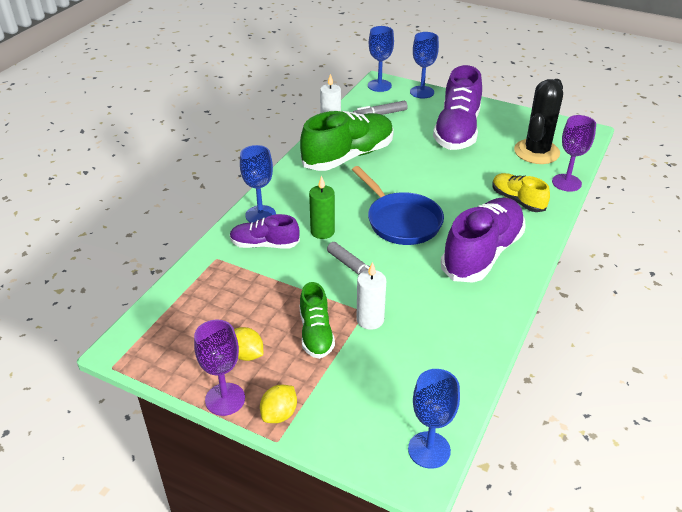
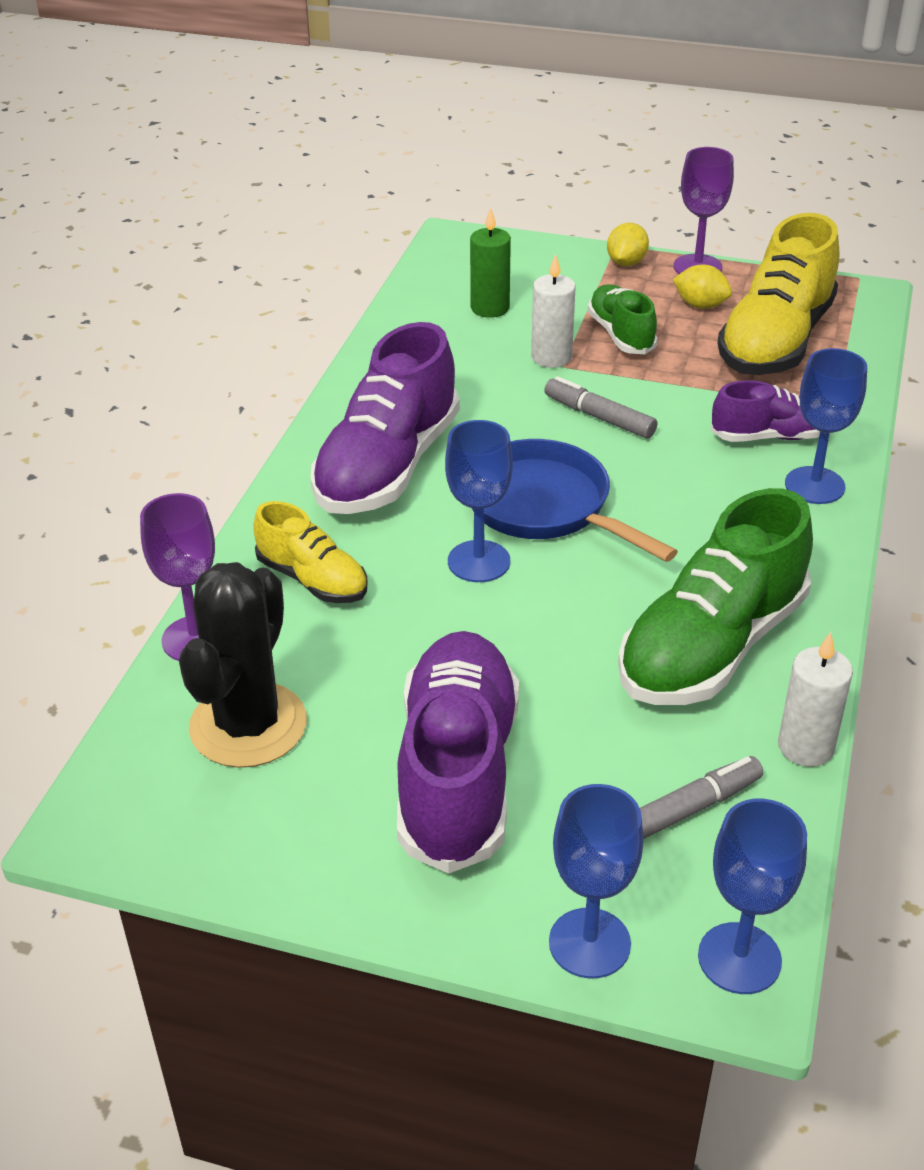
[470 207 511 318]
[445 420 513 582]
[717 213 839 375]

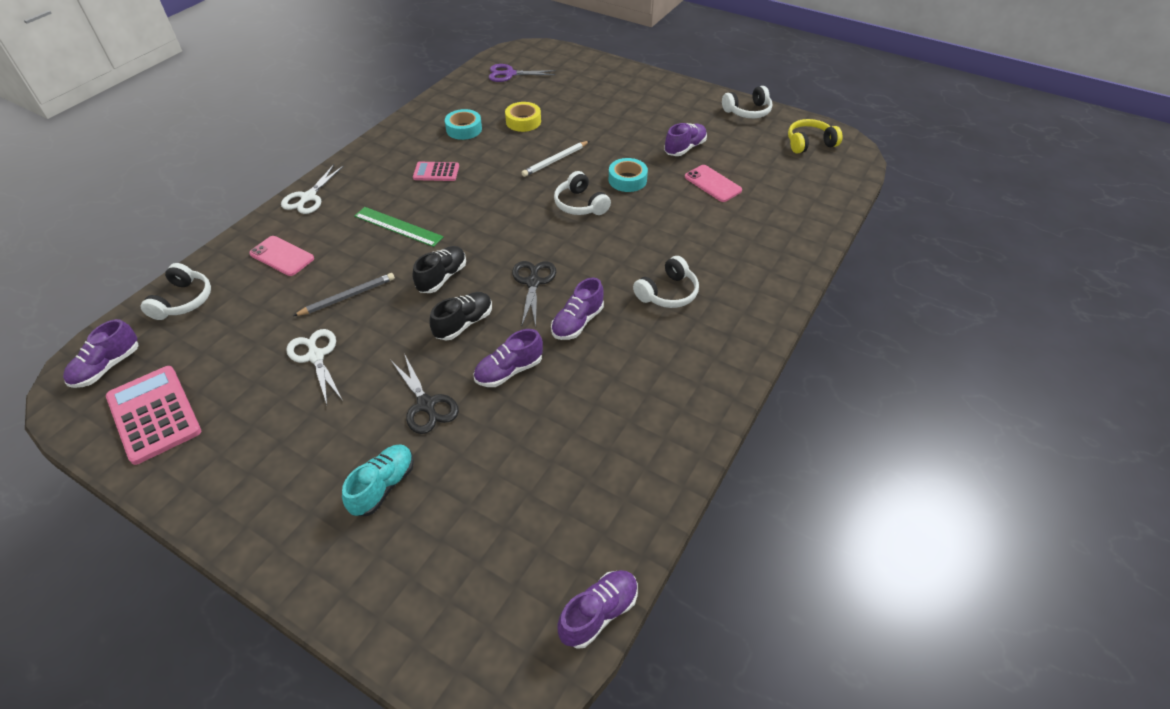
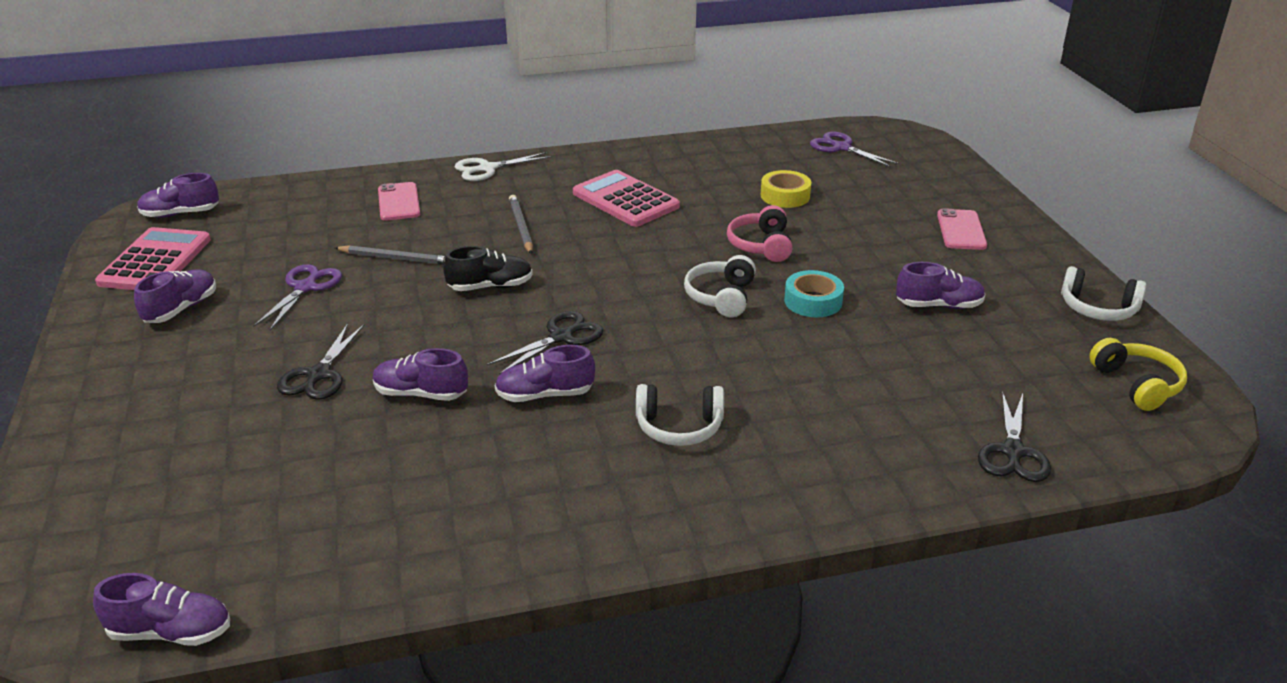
[445 109 482 140] (first image)
[1089 338 1187 411]
[727 205 792 262]
[573 170 680 227]
[937 208 987 250]
[509 195 533 254]
[141 263 211 320] (first image)
[430 292 492 341] (first image)
[253 264 342 331]
[342 444 414 516] (first image)
[134 269 216 323]
[978 391 1051 482]

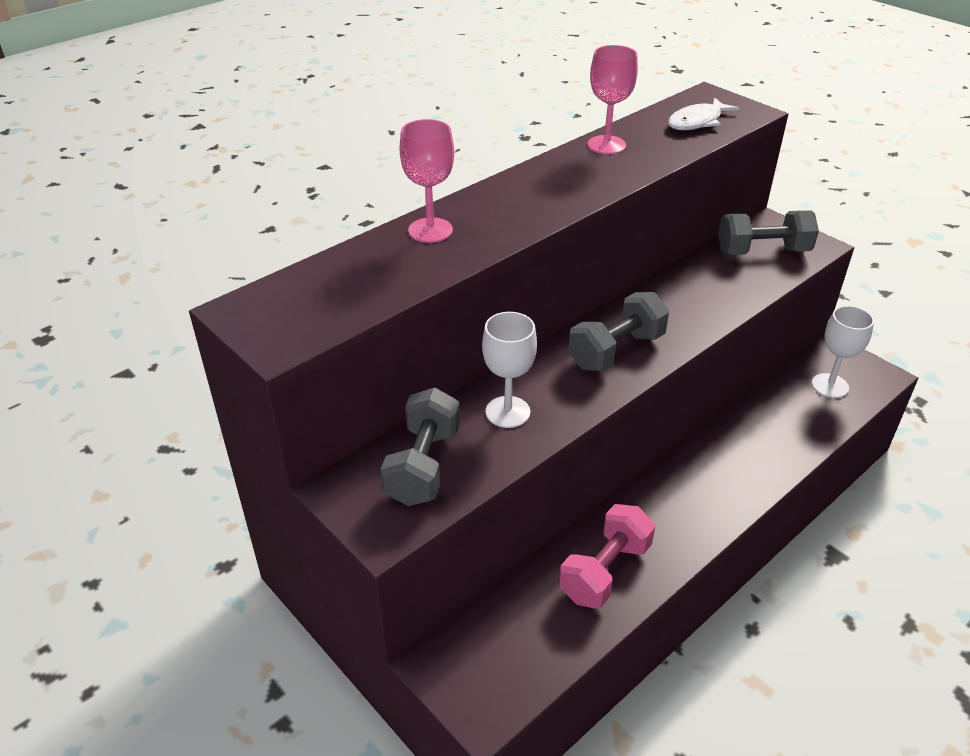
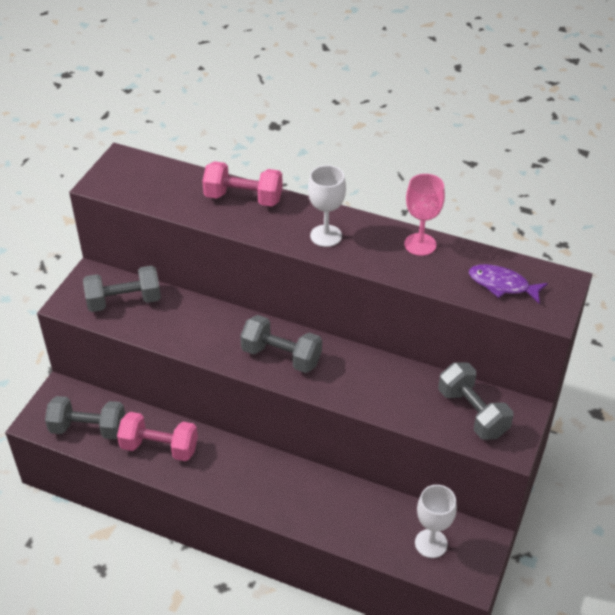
[469 264 548 303]
[202 161 283 207]
[308 165 346 247]
[45 396 125 440]

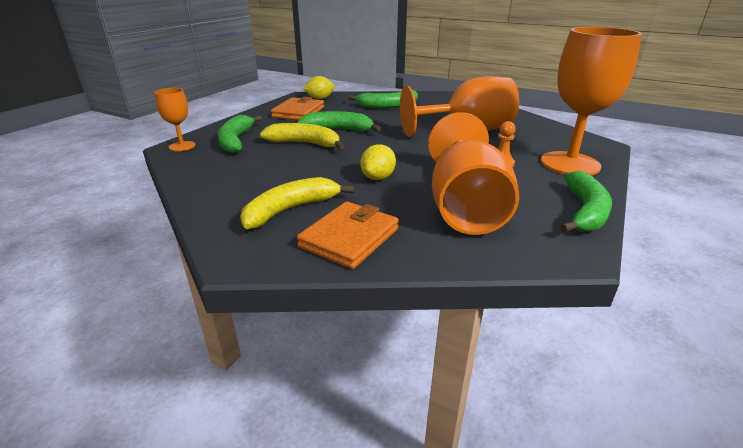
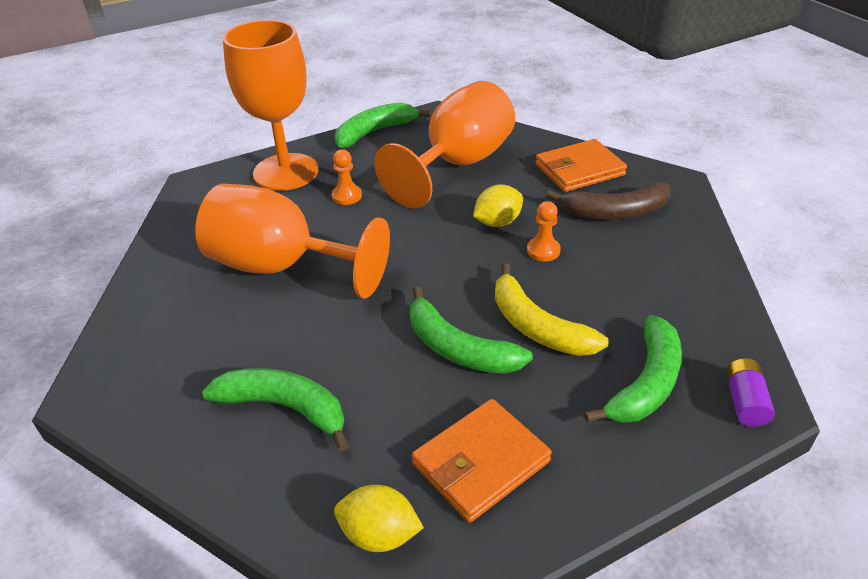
[726 358 775 427]
[546 182 671 220]
[527 201 561 262]

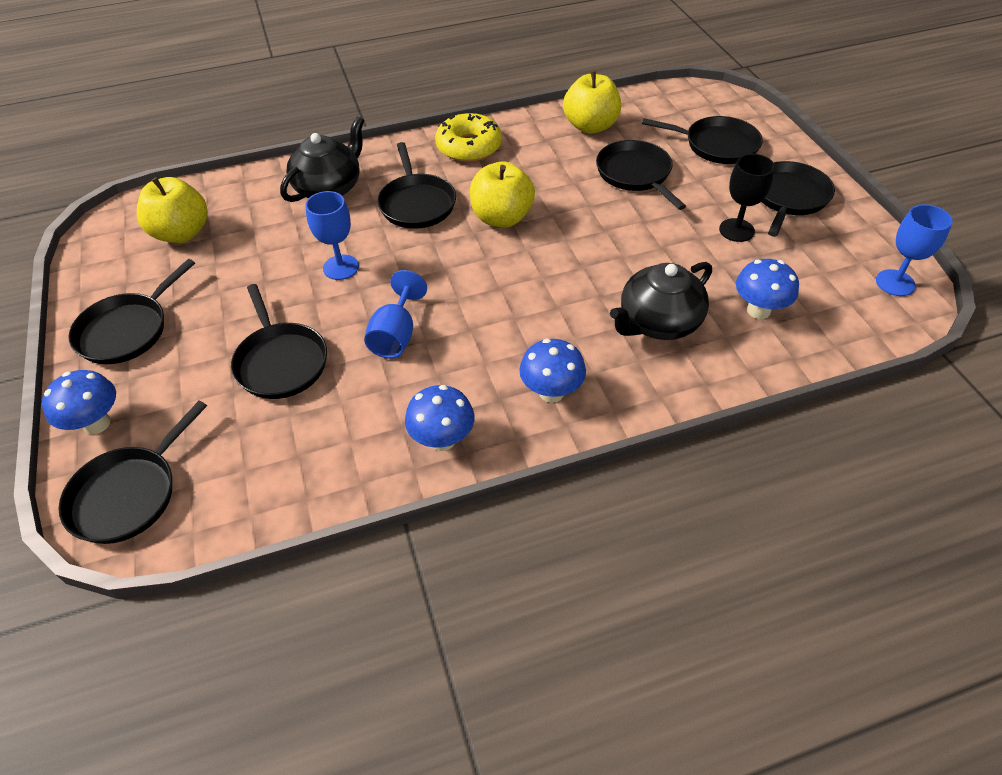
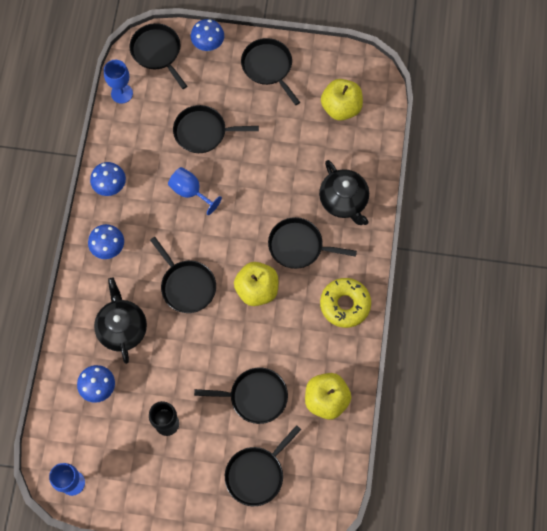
[150 237 216 313]
[104 60 133 104]

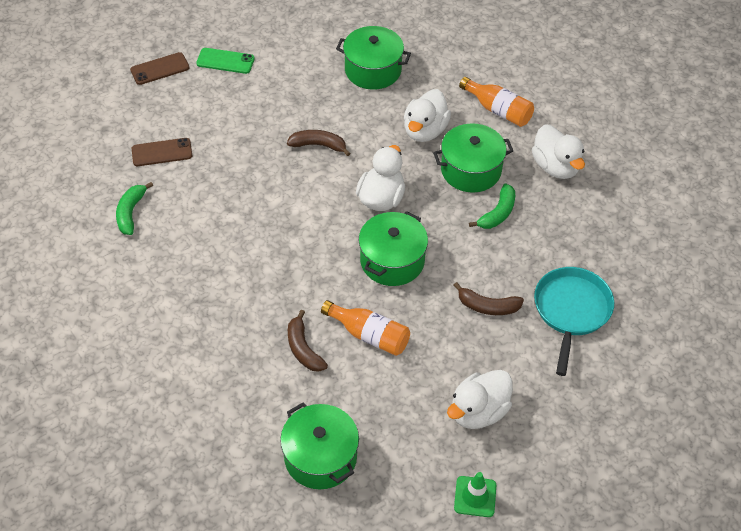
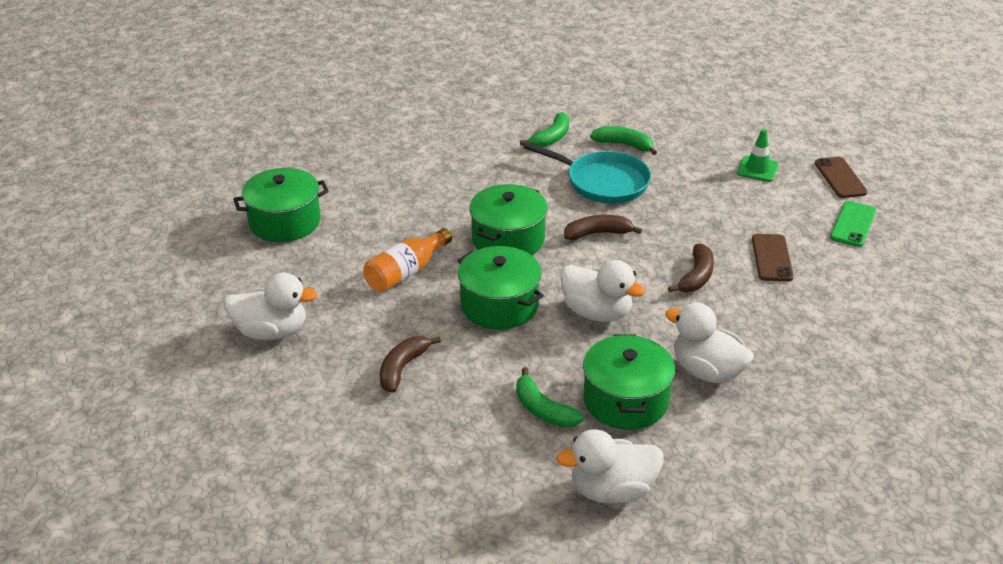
[469 184 548 255]
[459 77 534 127] (first image)
[752 234 794 281]
[523 142 651 204]
[564 215 642 240]
[224 272 318 340]
[737 129 779 182]
[520 112 569 148]

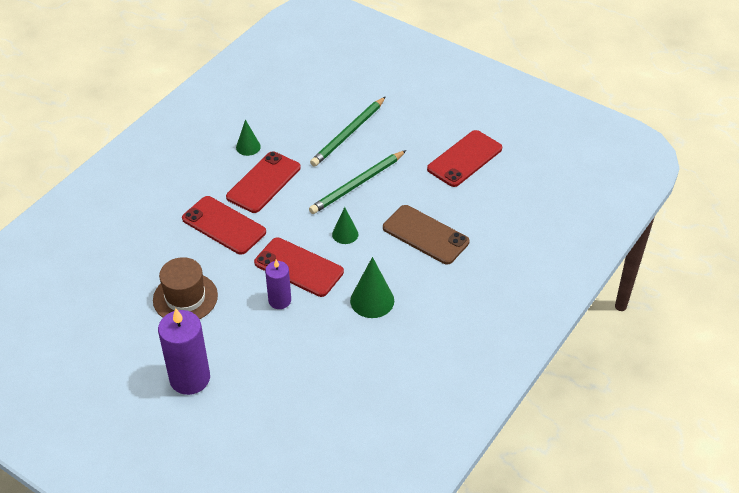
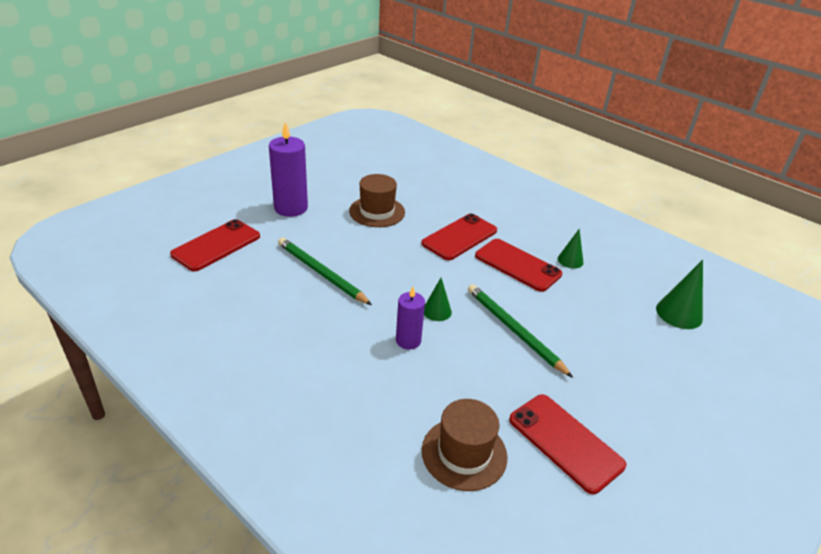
[278 237 372 305]
[383 205 469 265] (first image)
[170 219 260 271]
[656 260 703 329]
[396 287 425 350]
[422 399 507 491]

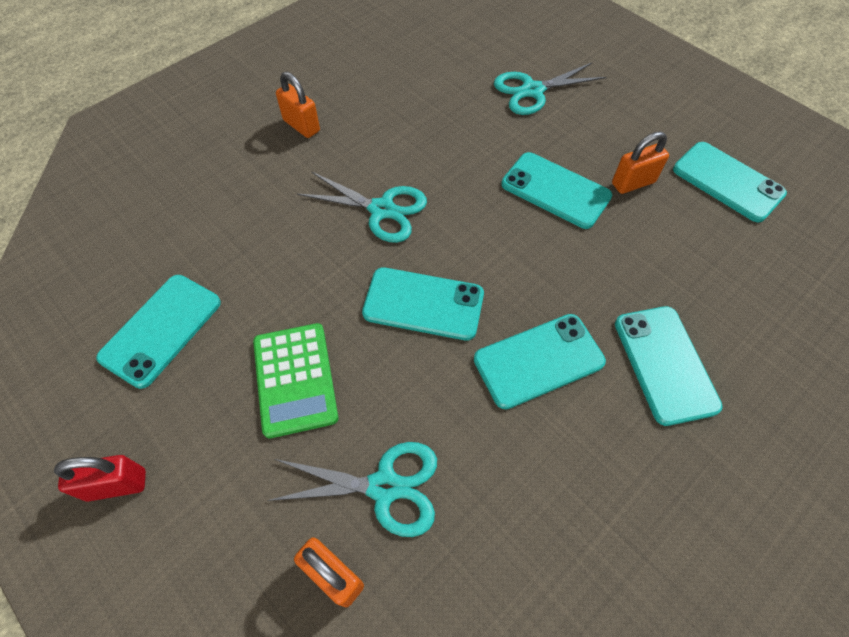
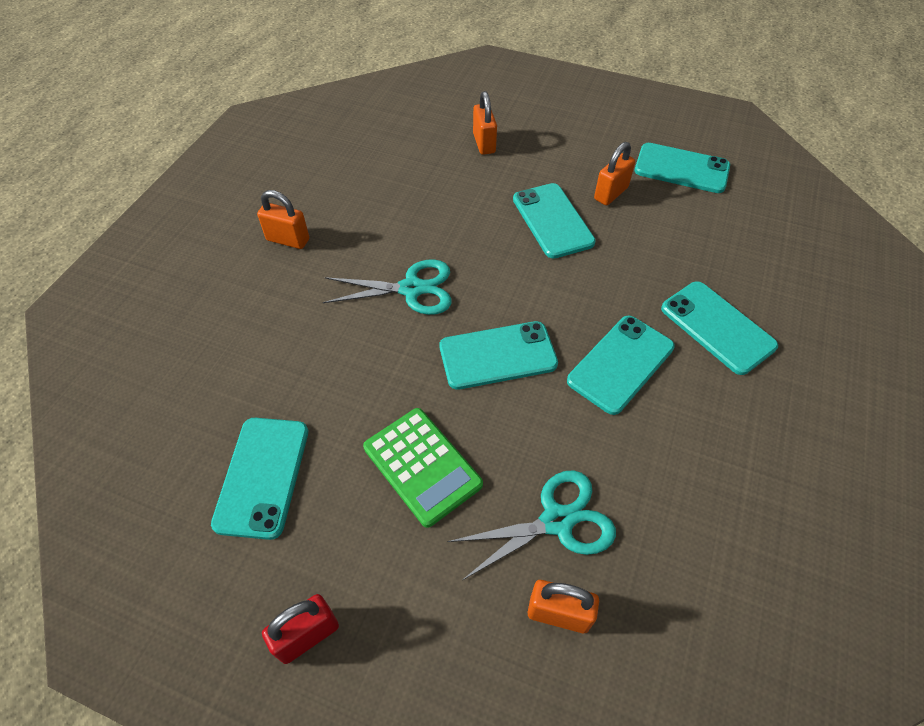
[473 91 497 155]
[513 183 596 259]

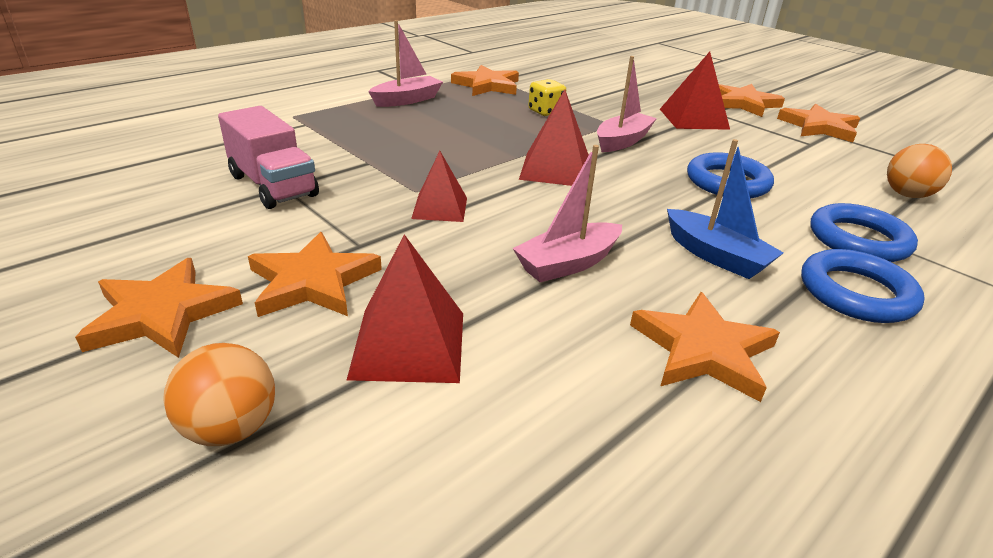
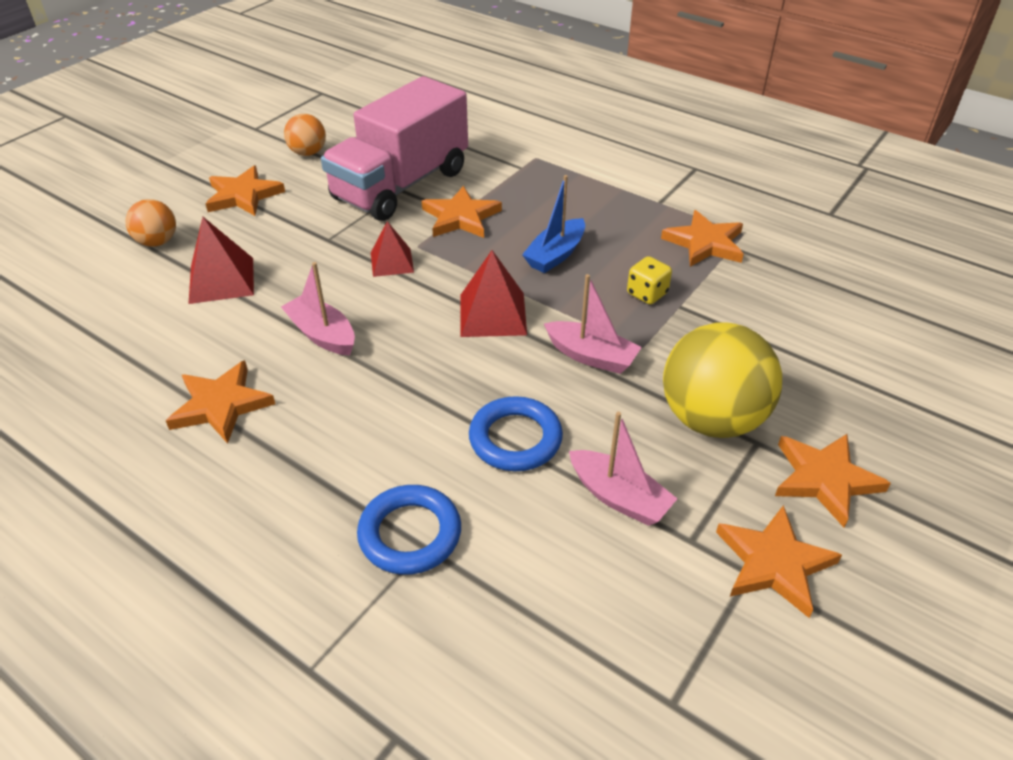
[569 412 678 526]
[663 322 782 438]
[321 76 468 221]
[522 175 585 273]
[284 114 326 156]
[422 186 502 238]
[801 249 925 323] (first image)

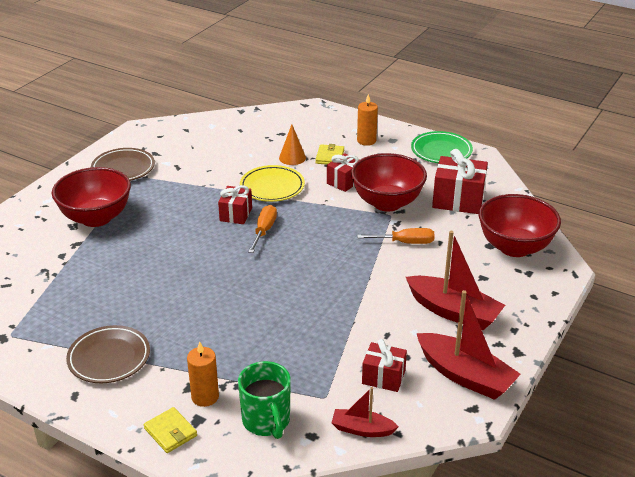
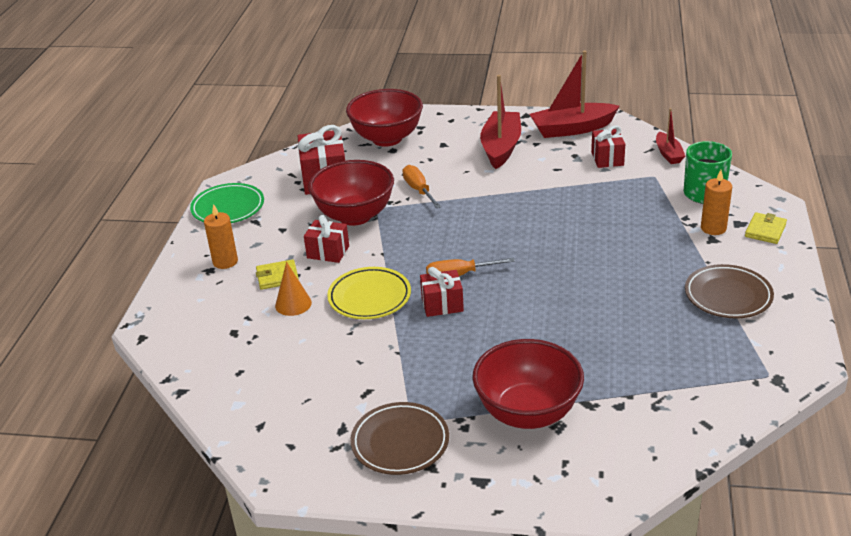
[529 50 620 138]

